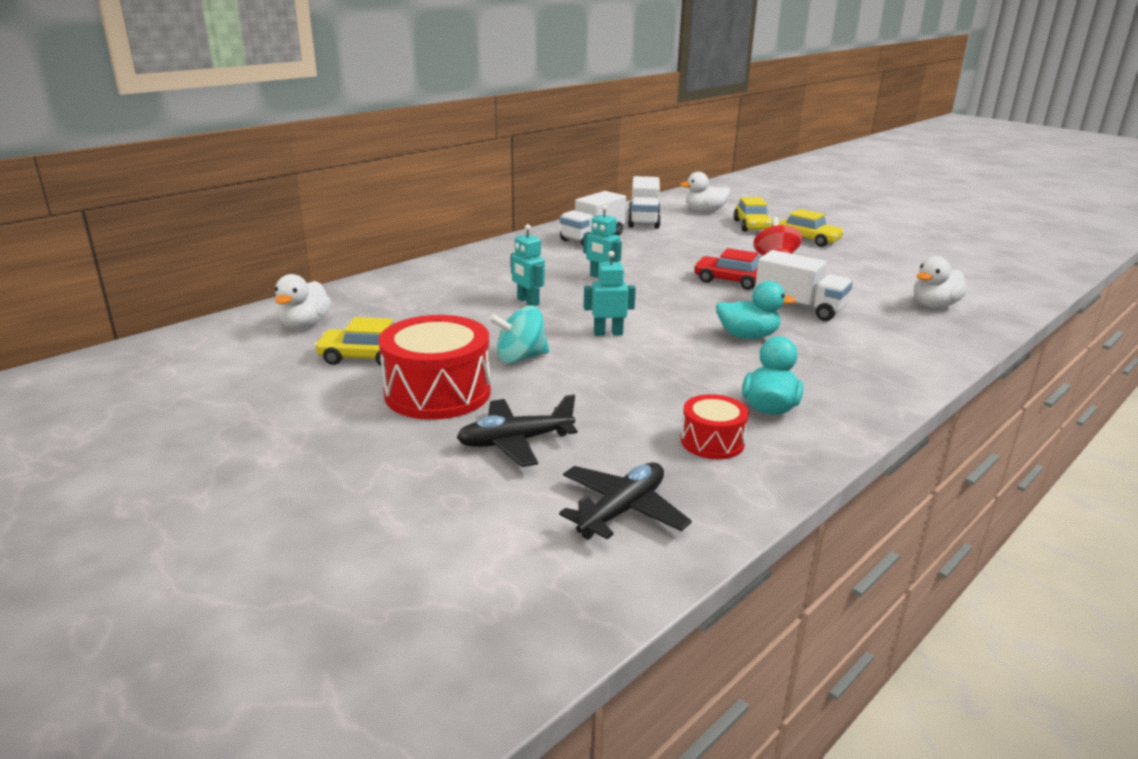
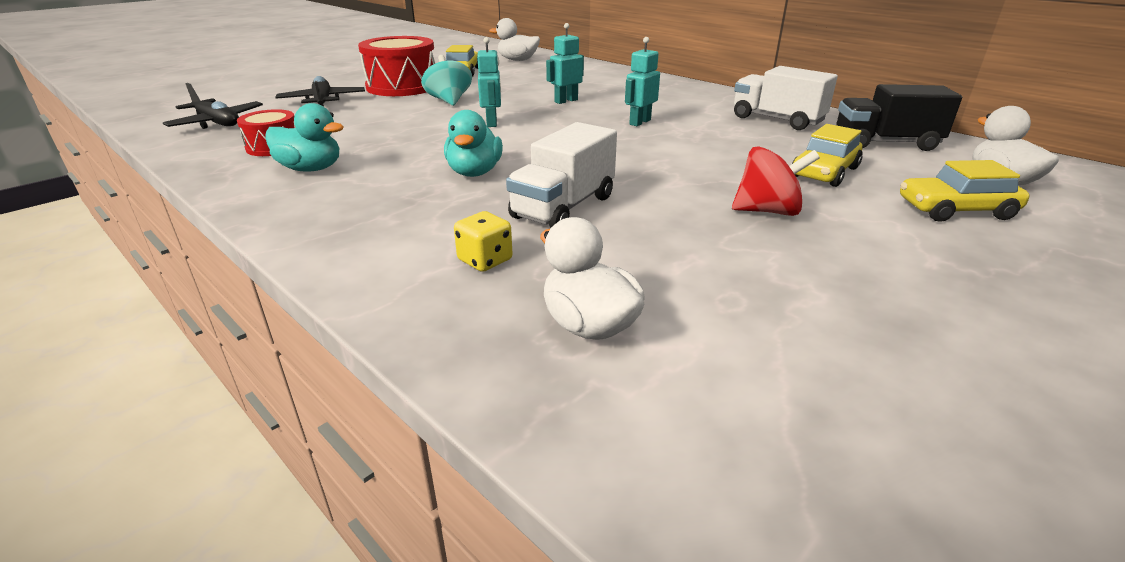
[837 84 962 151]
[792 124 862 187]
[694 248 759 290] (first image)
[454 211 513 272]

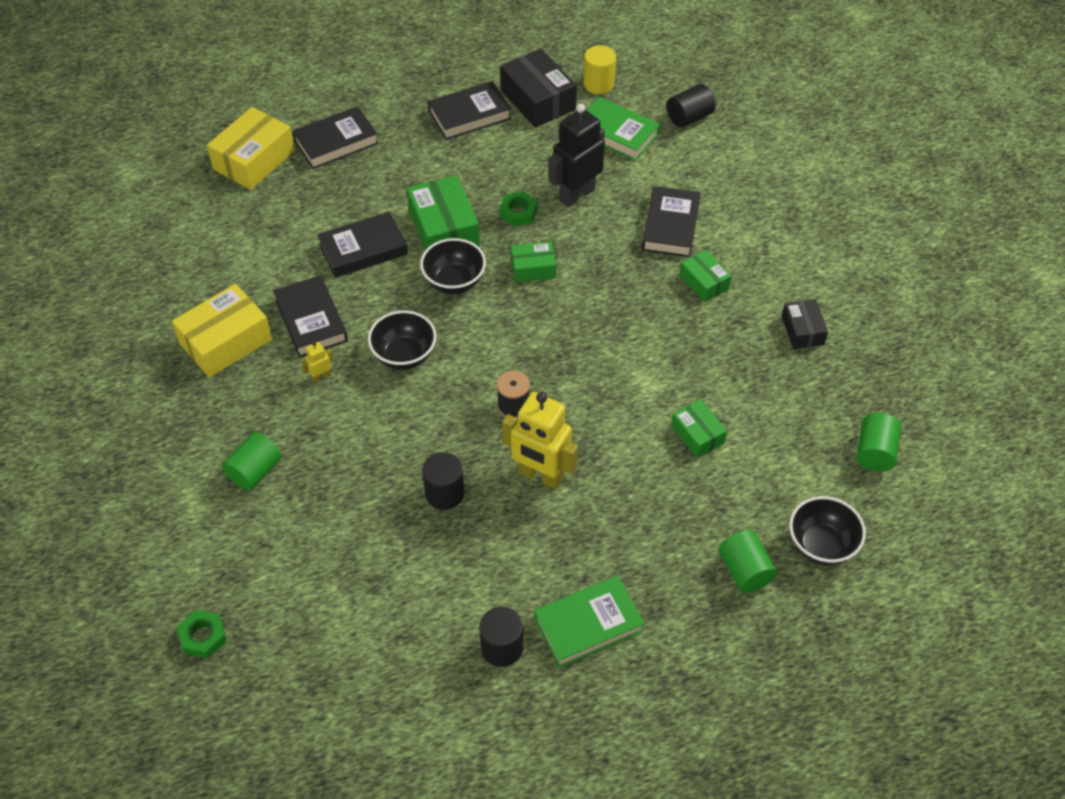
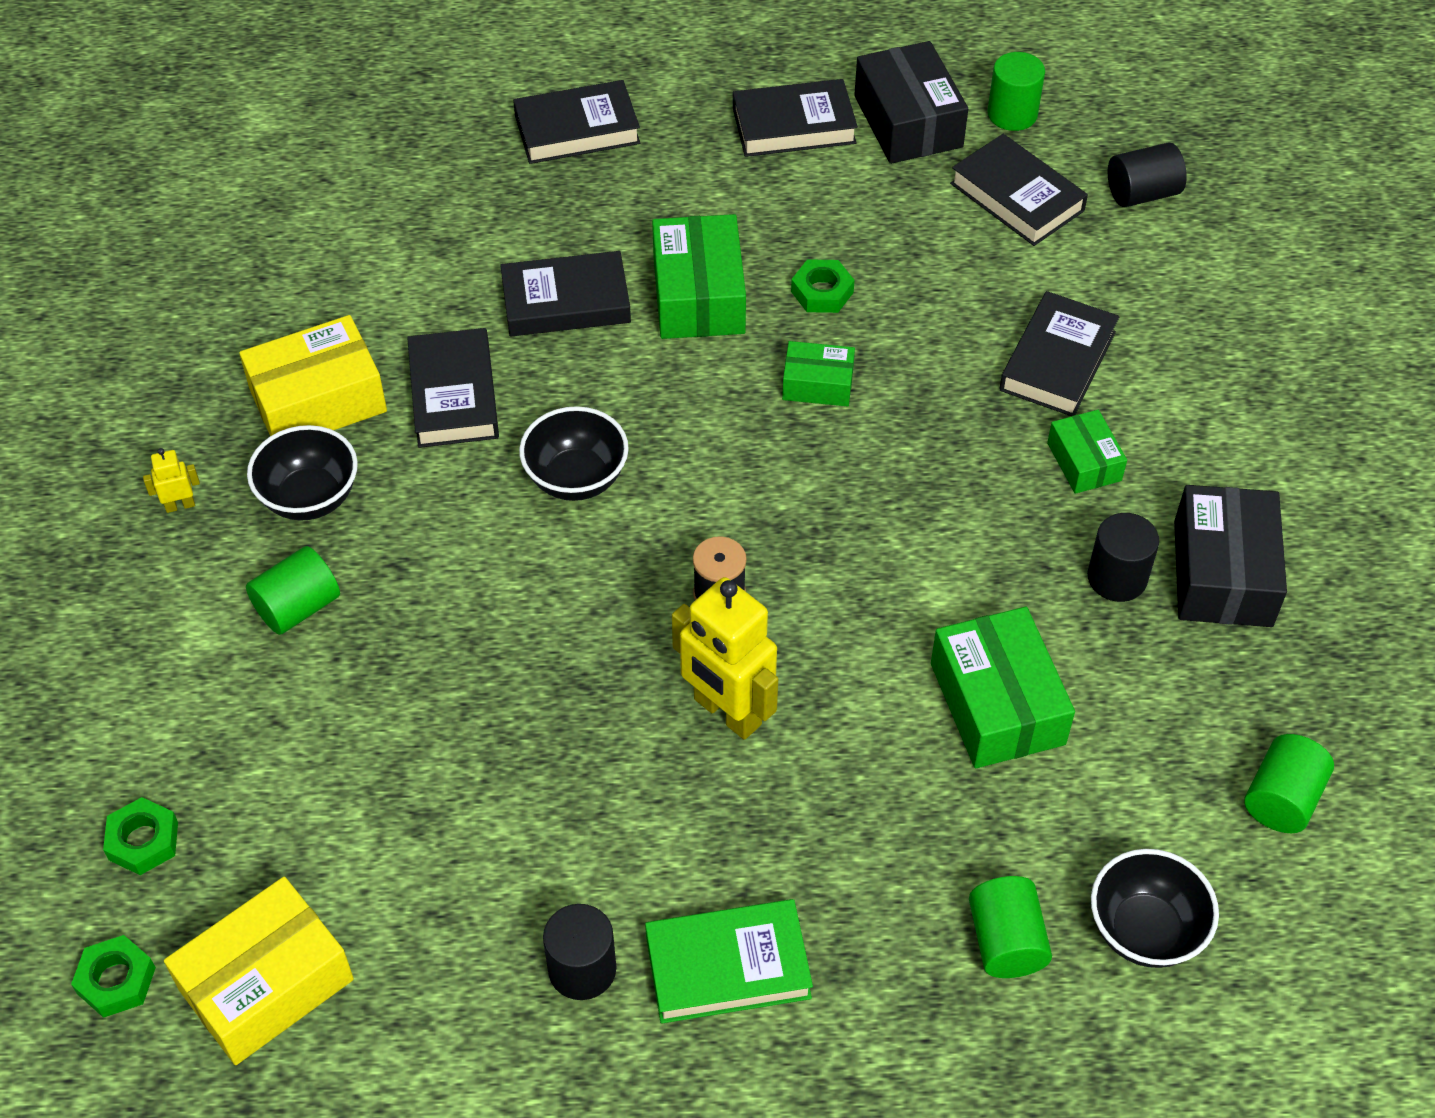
[987 52 1045 131]
[950 134 1088 246]
[549 104 605 207] (first image)
[164 877 354 1065]
[247 425 358 521]
[1174 485 1287 627]
[143 448 200 513]
[931 607 1075 768]
[1087 513 1159 602]
[71 935 156 1018]

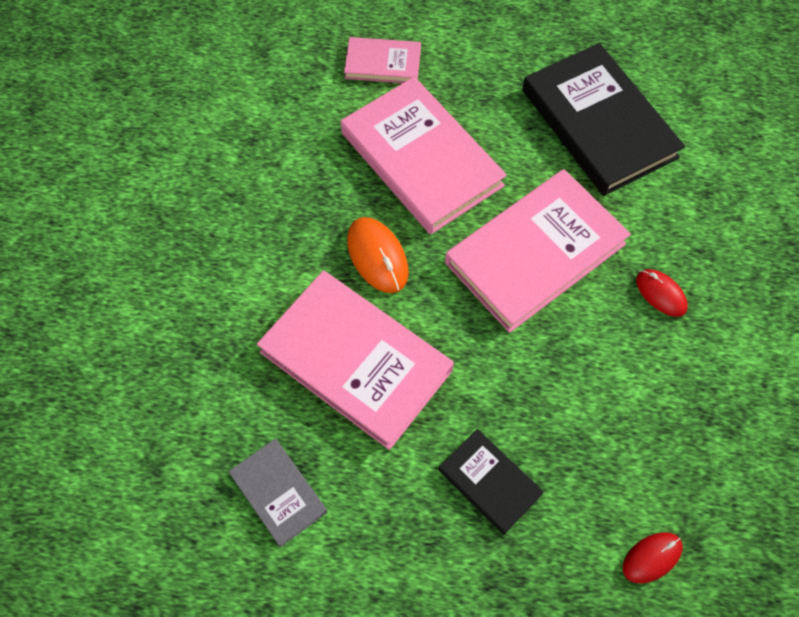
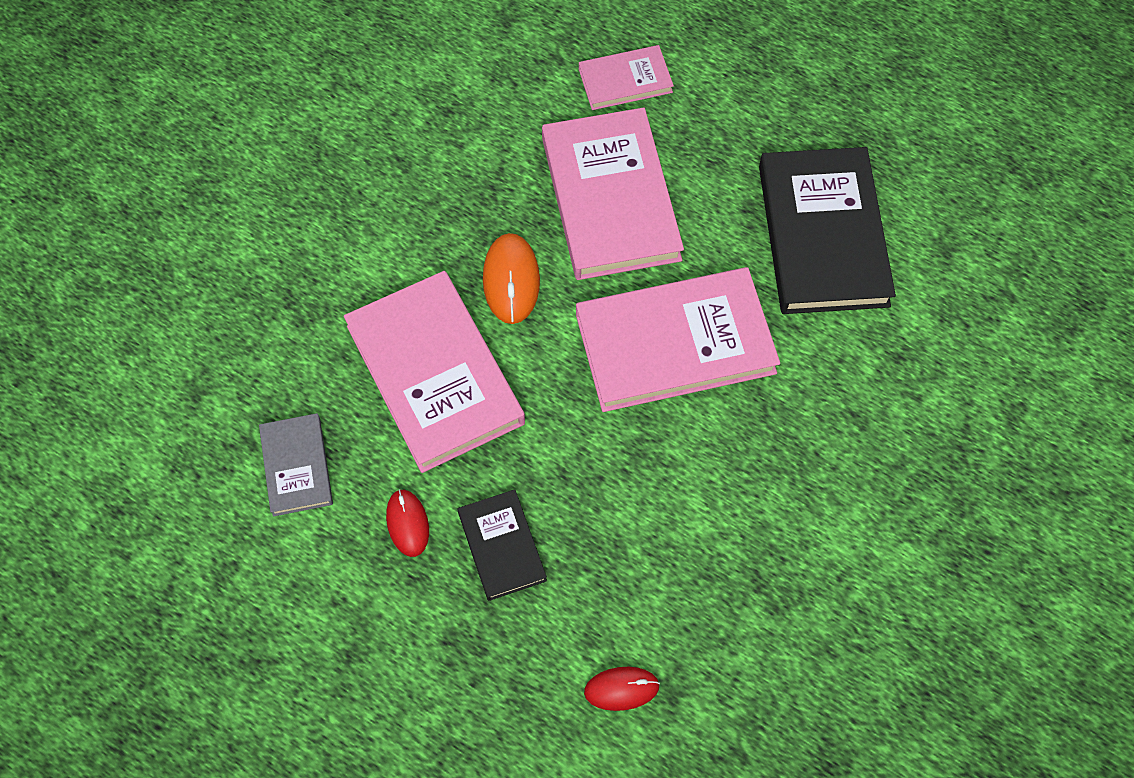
[579 45 674 110]
[386 489 429 557]

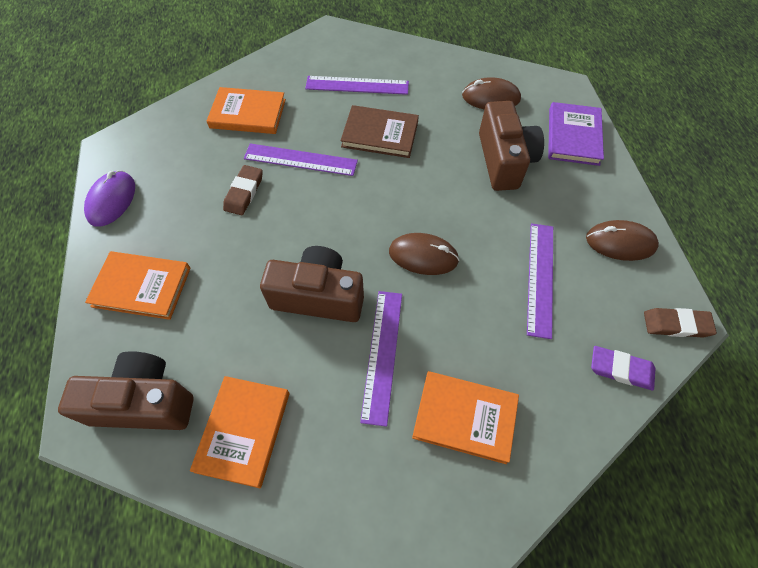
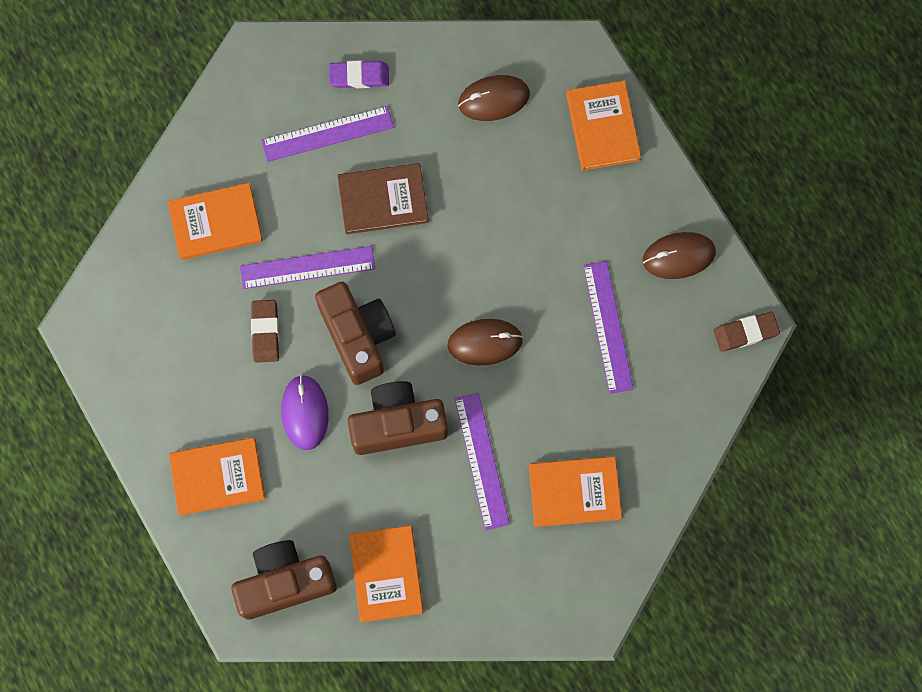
[315 282 396 385]
[566 80 641 171]
[281 374 329 450]
[329 61 389 88]

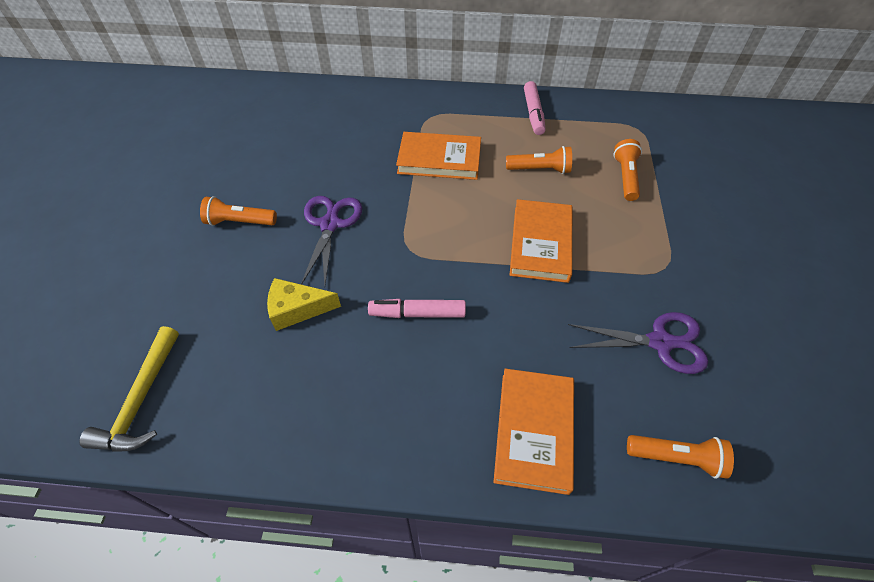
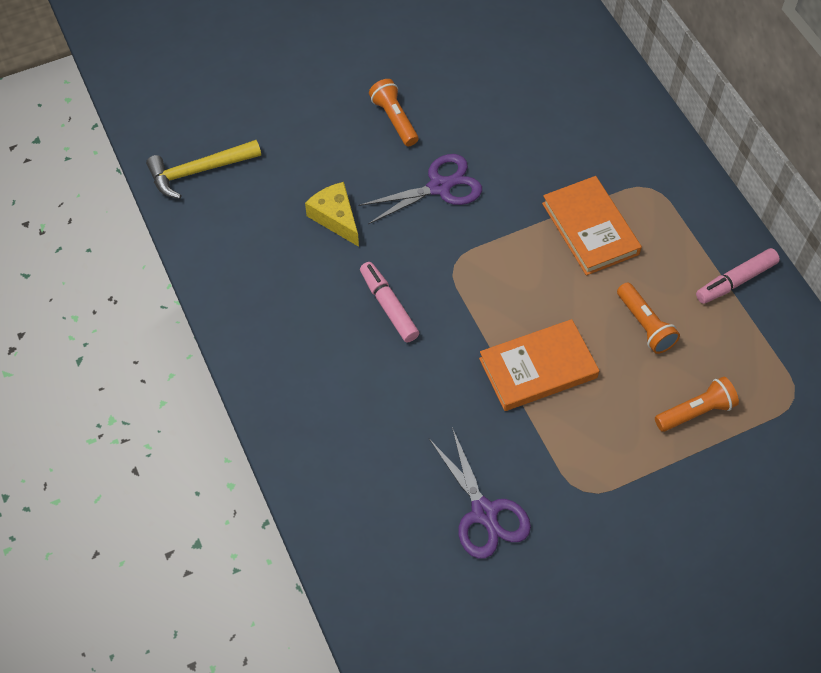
[494 369 574 495] (first image)
[627 435 734 479] (first image)

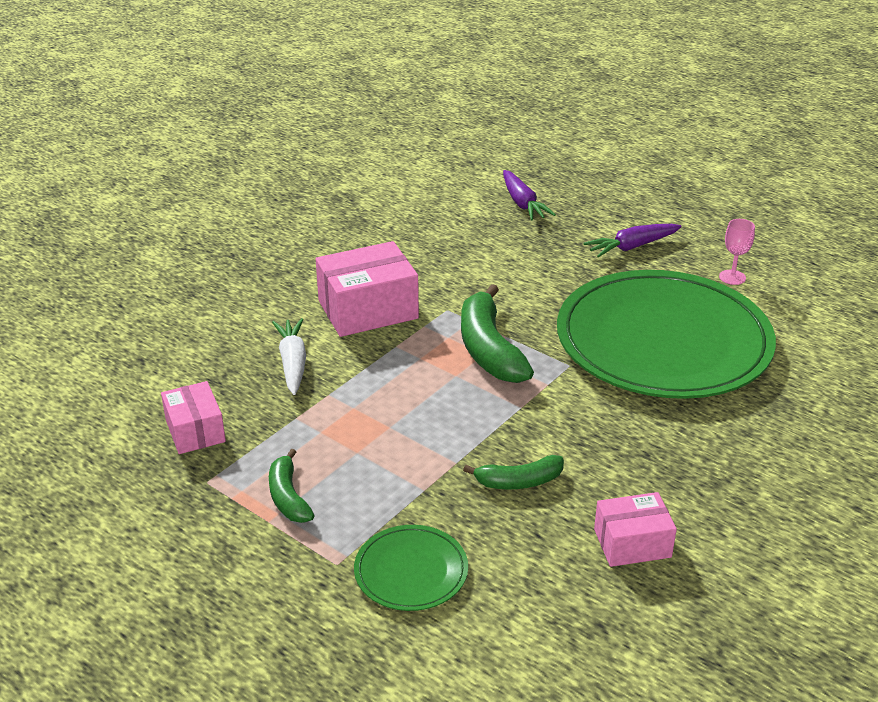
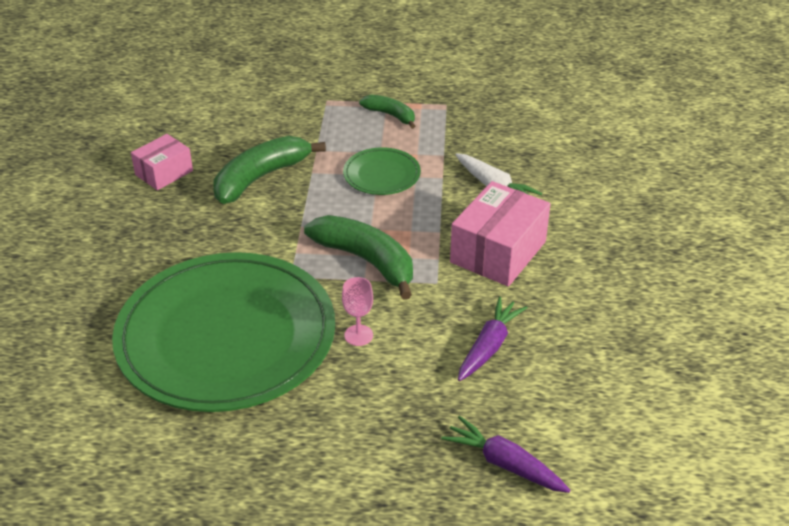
[342 277 373 346]
[458 297 528 381]
[161 381 226 454] (first image)
[213 136 326 204]
[343 147 421 195]

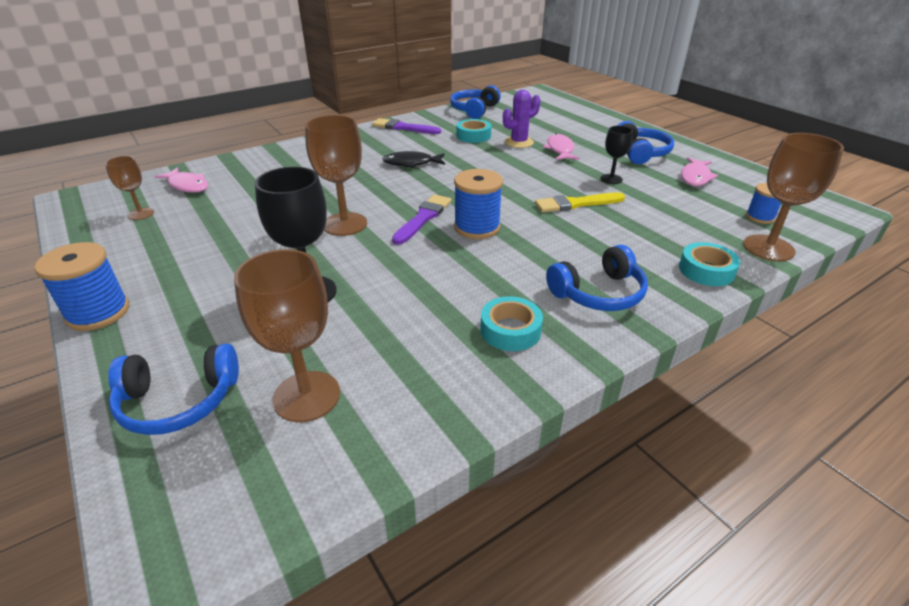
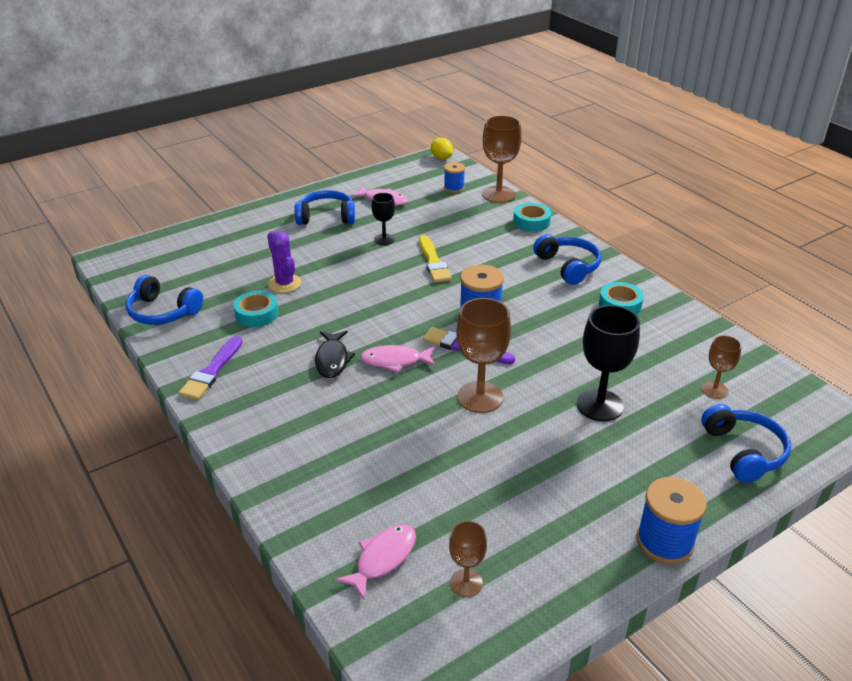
[360 345 436 372]
[702 335 741 399]
[431 138 453 160]

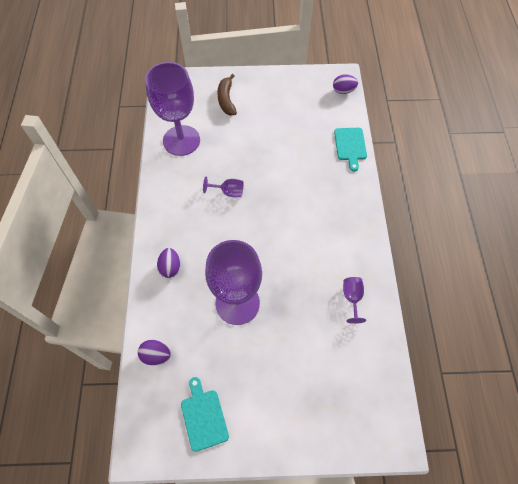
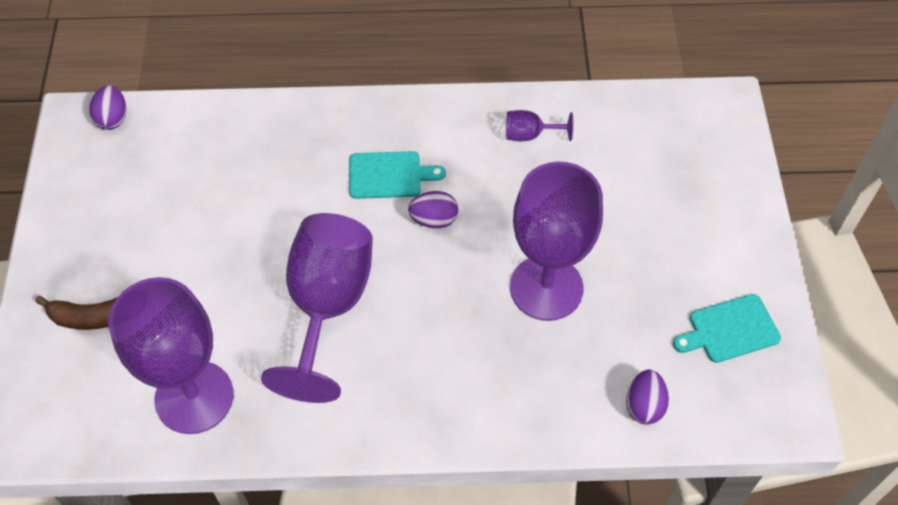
[349 151 446 199]
[261 213 373 403]
[408 191 458 228]

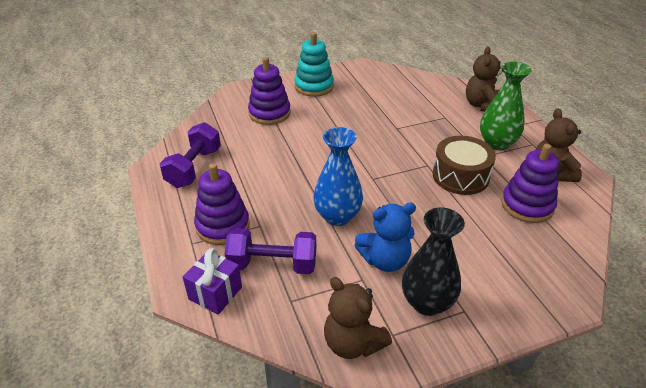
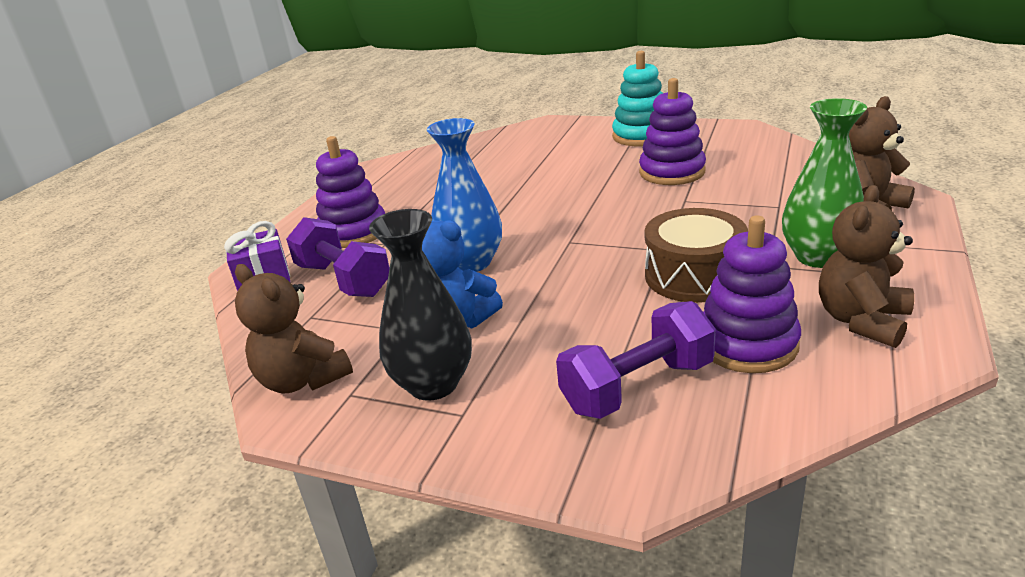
[639 78 706 185]
[556 301 716 419]
[235 264 353 393]

